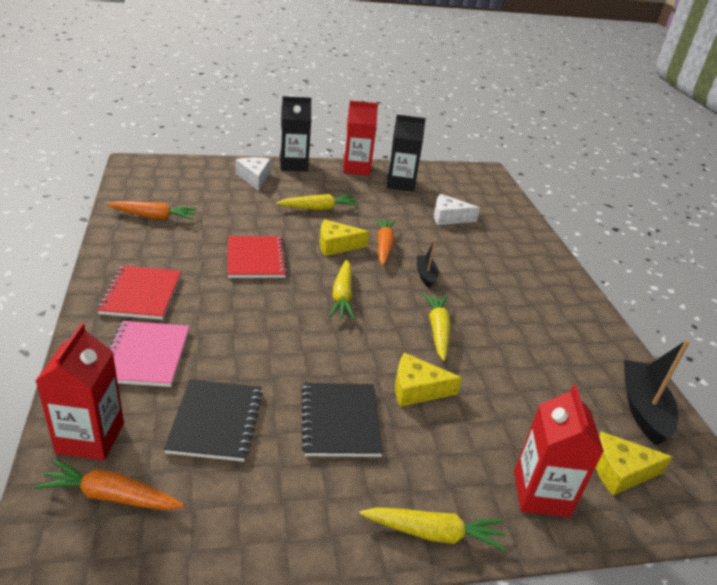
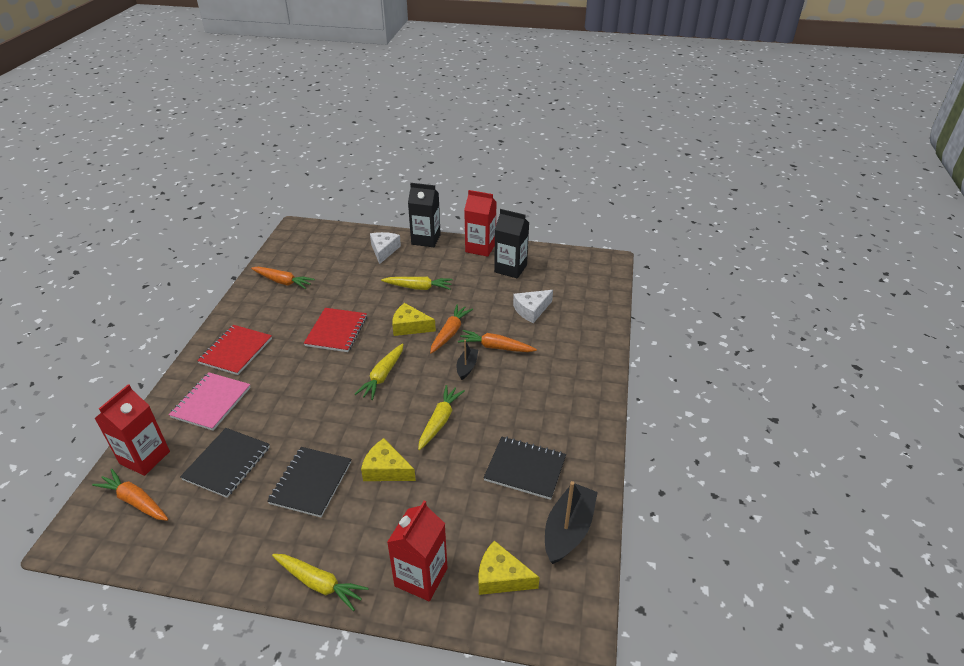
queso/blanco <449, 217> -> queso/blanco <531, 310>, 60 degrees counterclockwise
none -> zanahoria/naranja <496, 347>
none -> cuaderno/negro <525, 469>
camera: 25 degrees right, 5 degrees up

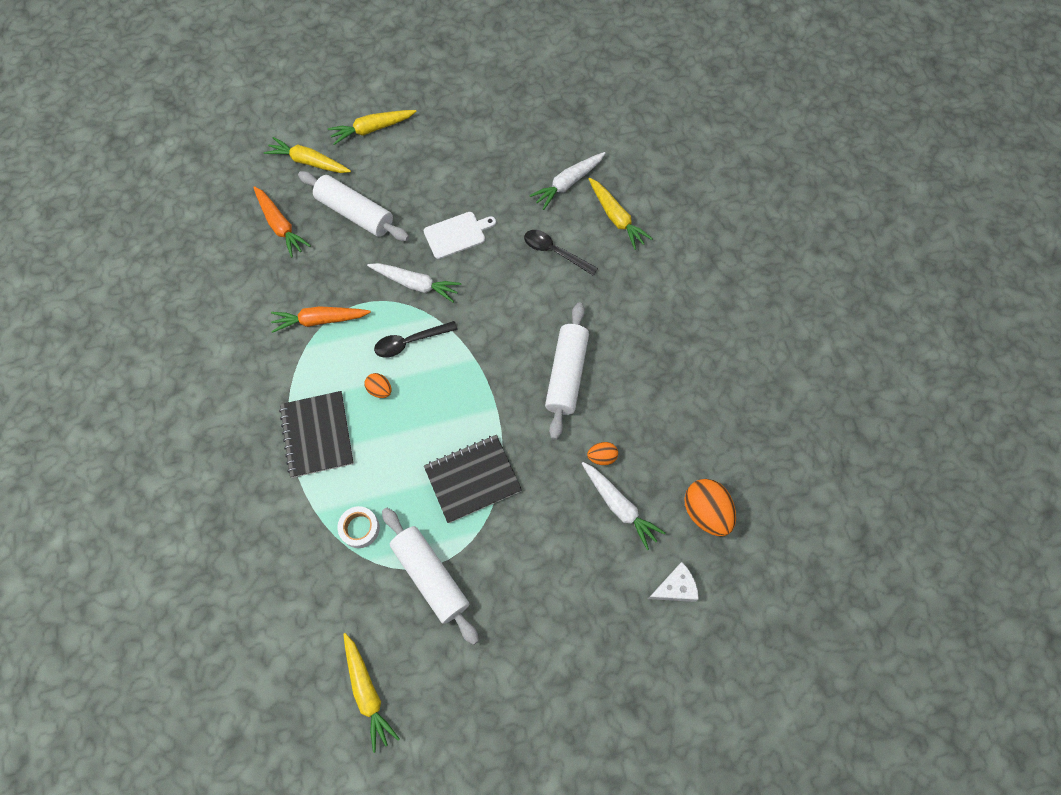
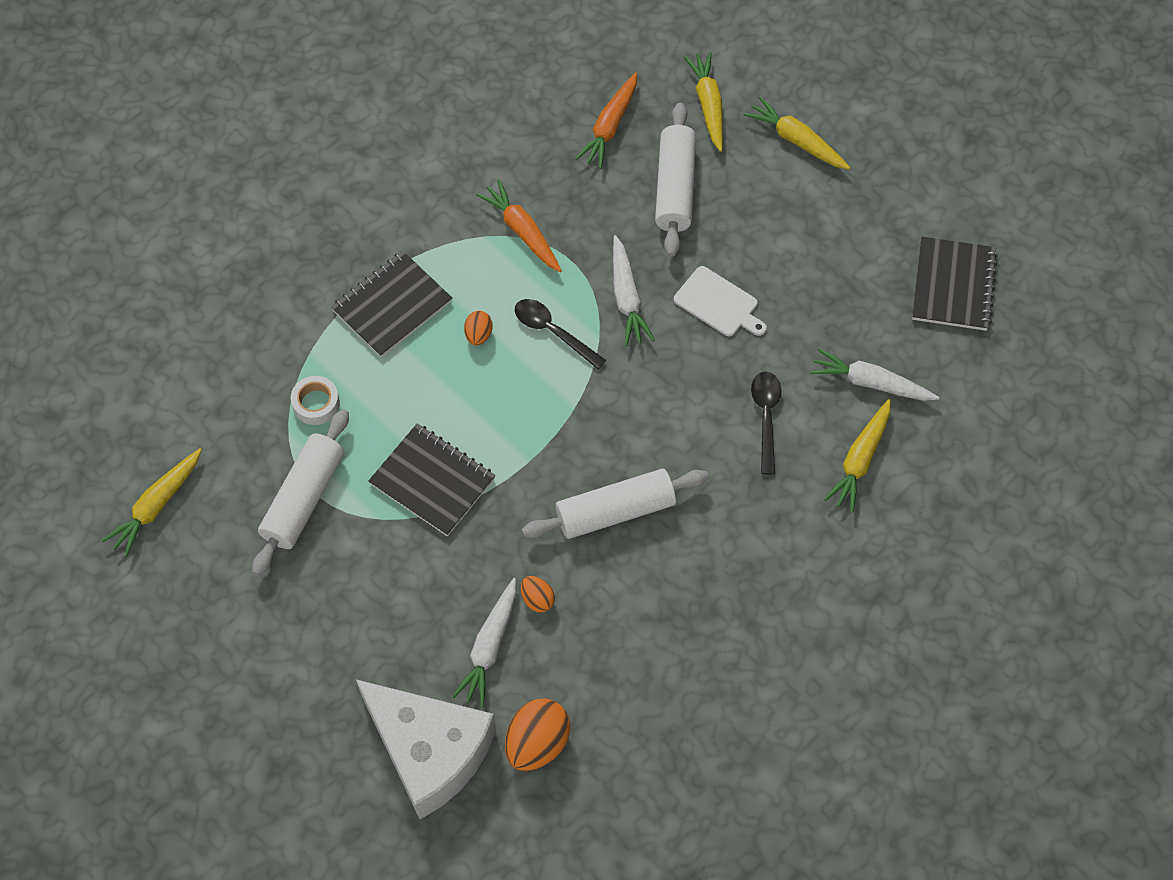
queso/blanco <675, 587> -> queso/blanco <429, 751>, x2.34
none -> cuaderno/negro <953, 286>
camera: 60 degrees right, 5 degrees down

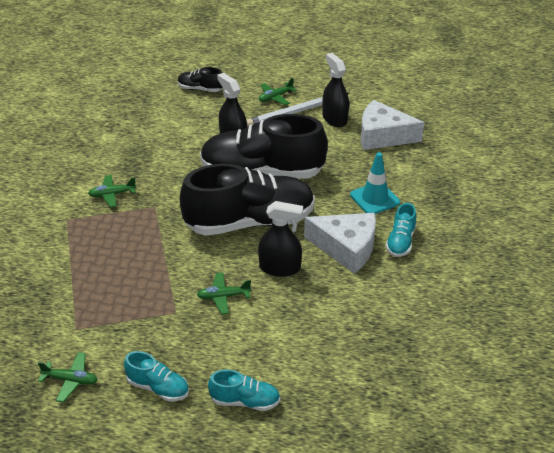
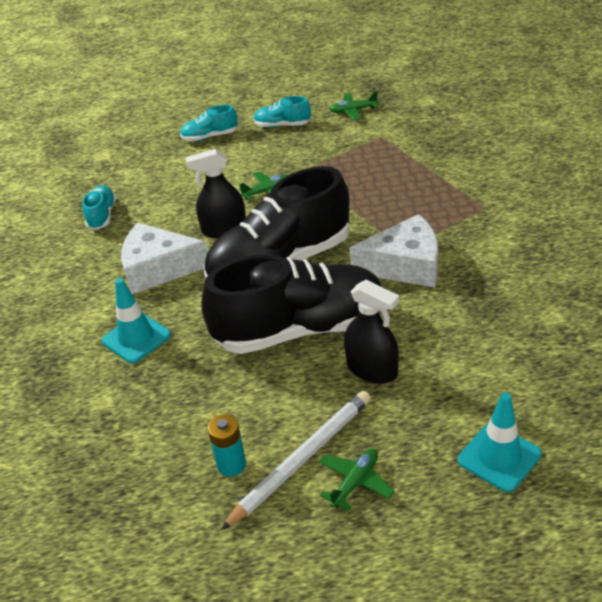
avión/verde <112, 194> -> none
zapato/negro <200, 89> -> cono de tráfico/turquesa <499, 457>
pulverizador/negro <334, 119> -> pila/turquesa <231, 465>
queso/blanco <383, 136> -> queso/blanco <405, 265>, shifted
zapato/turquesa <400, 242> -> zapato/turquesa <102, 216>, shifted
camera: 165 degrees right, 0 degrees up

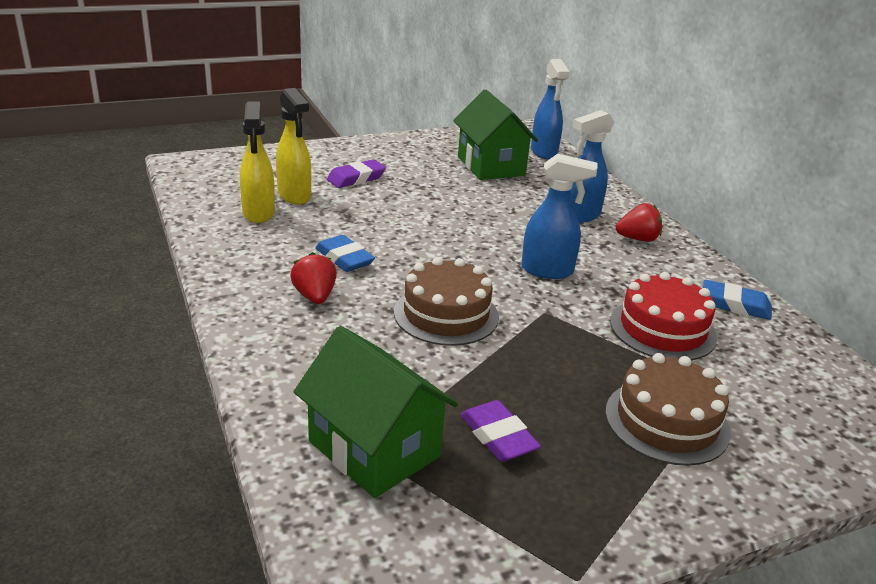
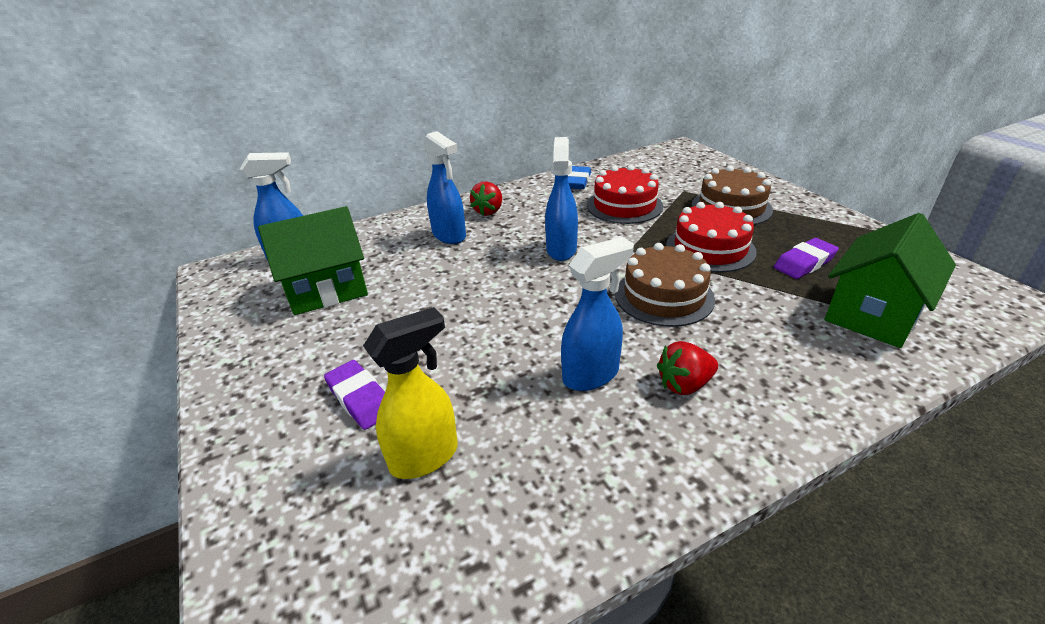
pulverizador/amarillo <258, 213> -> none
goma de borrar/azul <344, 258> -> pulverizador/azul <591, 375>
fresa/rojo <637, 239> -> fresa/rojo <488, 211>, 150 degrees counterclockwise
none -> tarta/rojo <710, 248>
camera: 90 degrees left, 5 degrees up

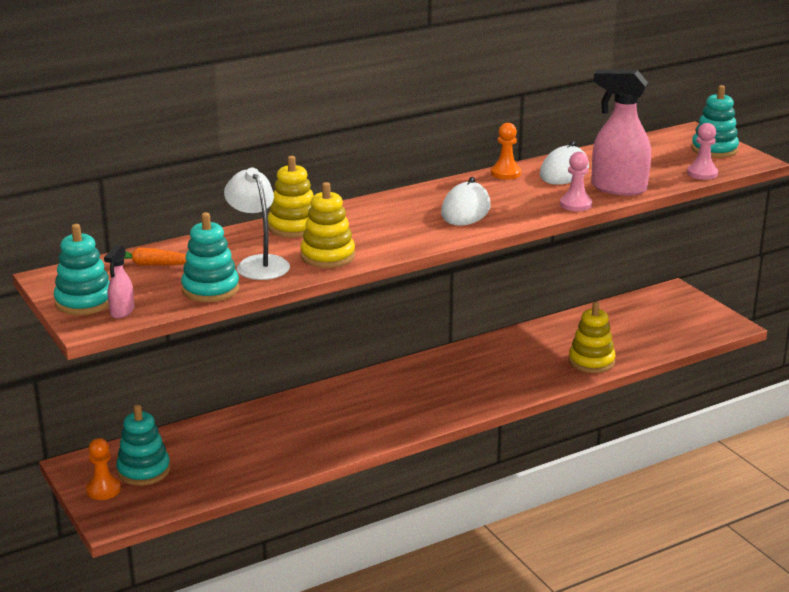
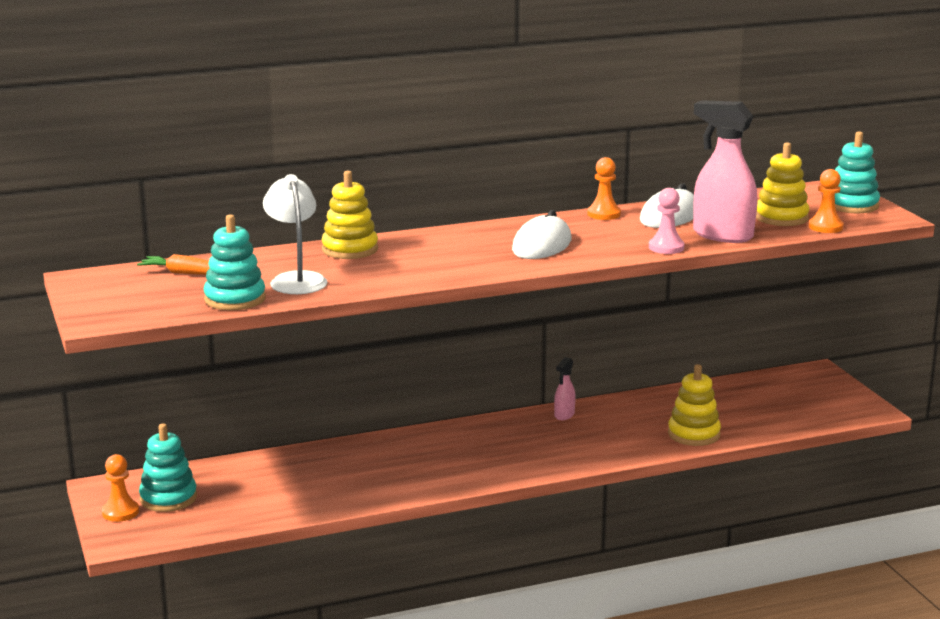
juguete apilable/turquesa <84, 302> -> none
pulverizador/rosa <122, 312> -> pulverizador/rosa <564, 415>, shifted
juguete apilable/amarillo <328, 256> -> juguete apilable/amarillo <781, 217>, shifted
peón/rosa <702, 173> -> peón/naranja <825, 227>
camera: 10 degrees right, 5 degrees down

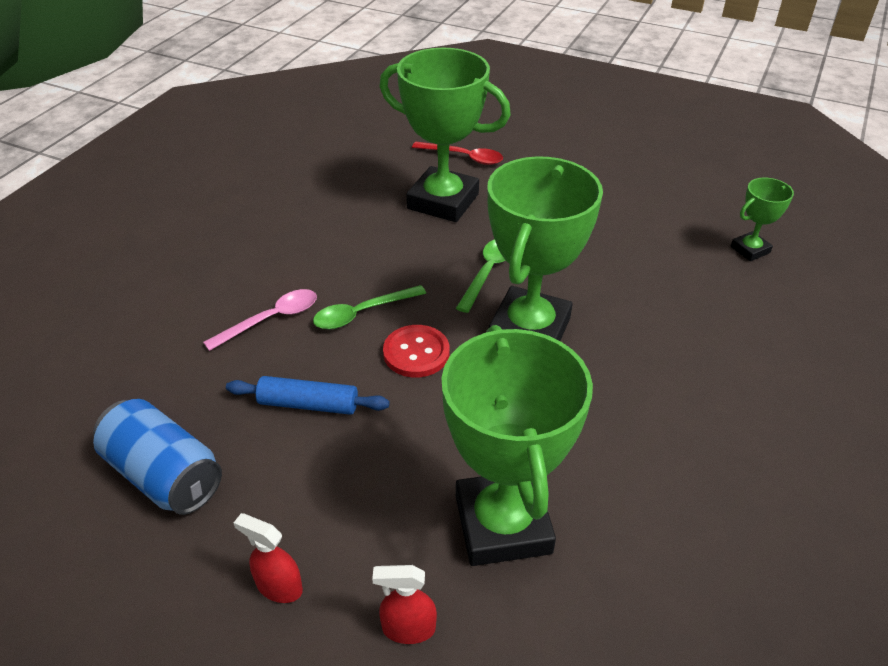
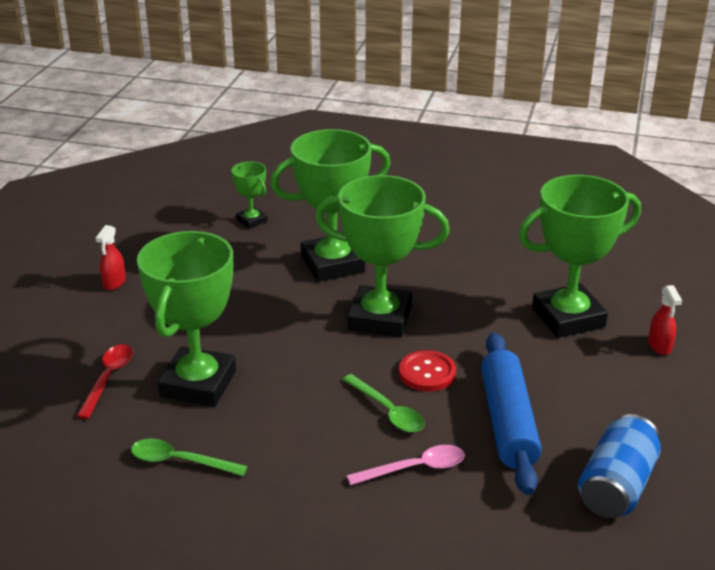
cuchara/rosa <271, 319> -> cuchara/rosa <415, 468>, 120 degrees clockwise
rodillo/azul <308, 404> -> rodillo/azul <508, 422>, x1.66
pulverizador/rojo <279, 586> -> pulverizador/rojo <114, 283>, shifted
cuchara/verde <487, 272> -> cuchara/verde <180, 461>, shifted
none -> trofeo/verde <332, 264>
camera: 100 degrees left, 10 degrees down

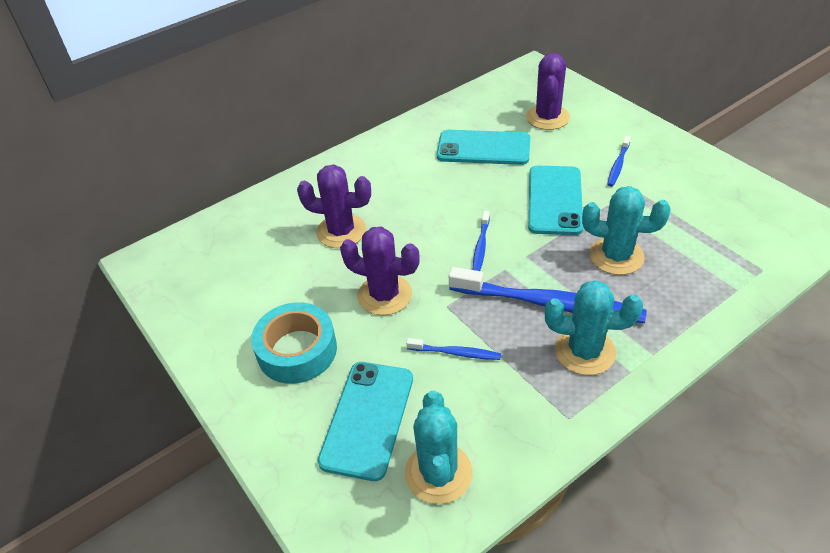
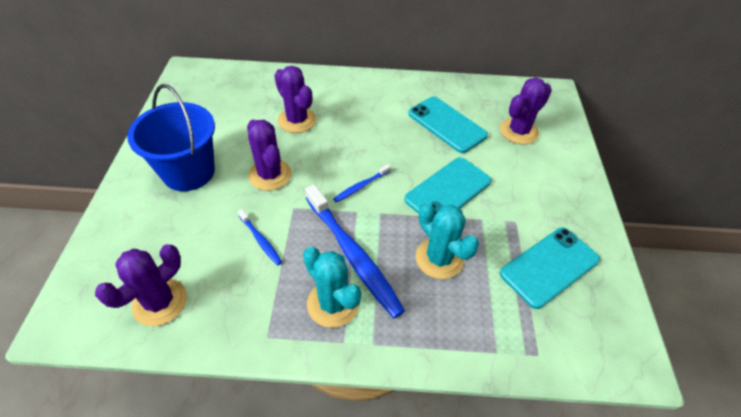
cinta adhesiva/turquesa <297, 350> -> balde/azul <189, 172>
móvil/turquesa <368, 419> -> móvil/turquesa <549, 267>, shifted
cactus/turquesa <438, 473> -> cactus/morado <160, 302>
cepillo de dientes/azul <618, 165> -> none
camera: 35 degrees right, 5 degrees up

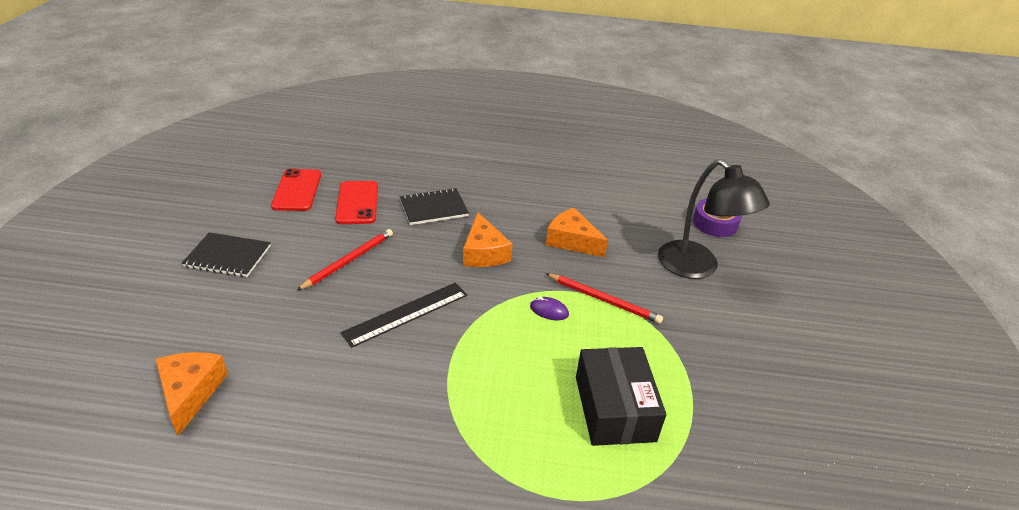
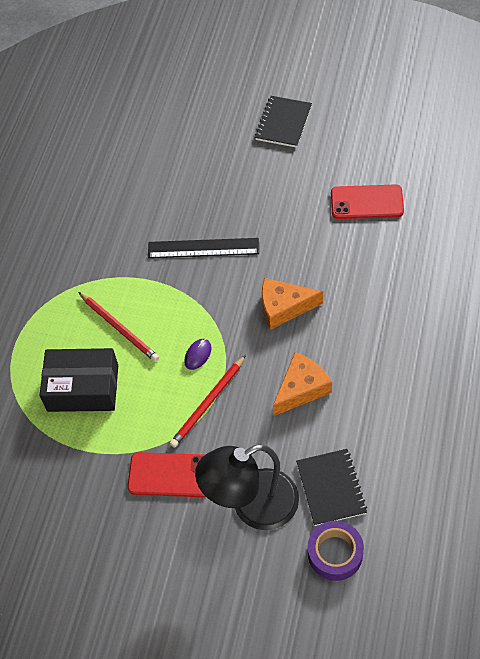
queso/naranja <191, 392> -> none
móvil/rojo <297, 190> -> móvil/rojo <170, 475>, shifted
lápiz/rojo <348, 261> -> lápiz/rojo <119, 328>, shifted
regla/negro <406, 314> -> regla/negro <203, 248>, 60 degrees counterclockwise
cuaderno/negro <433, 208> -> cuaderno/negro <331, 488>, shifted
camera: 105 degrees right, 20 degrees up

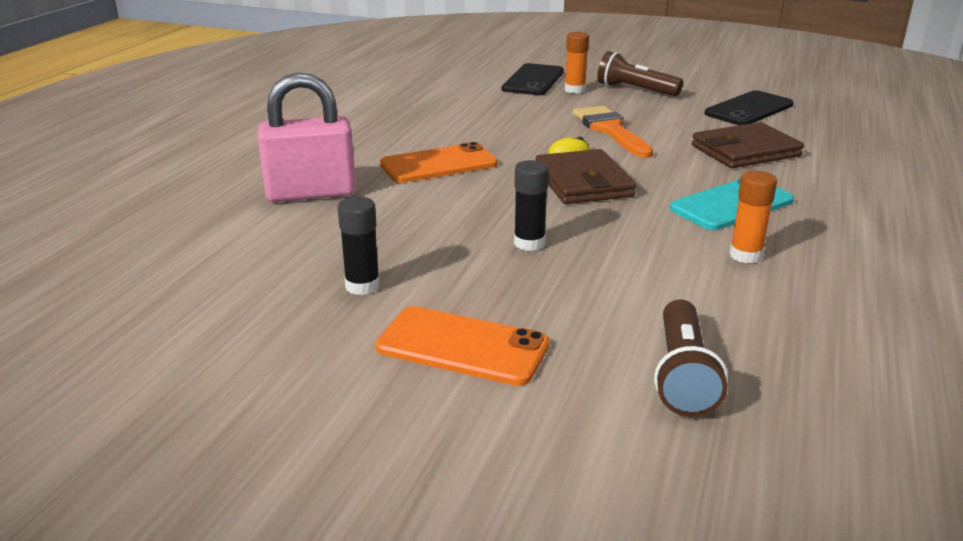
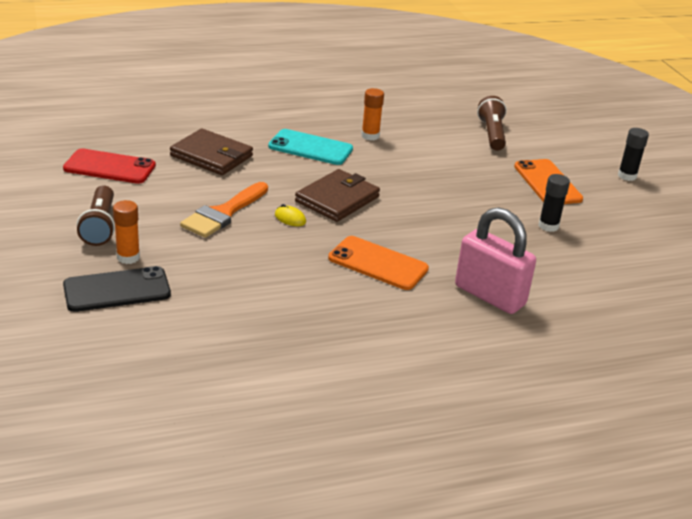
barra de pegamento/negro <529, 243> -> barra de pegamento/negro <627, 176>, shifted
lámpara de mano/marrón <683, 375> -> lámpara de mano/marrón <491, 134>, 60 degrees counterclockwise
móvil/negro <749, 109> -> móvil/rojo <109, 167>
camera: 130 degrees left, 5 degrees up

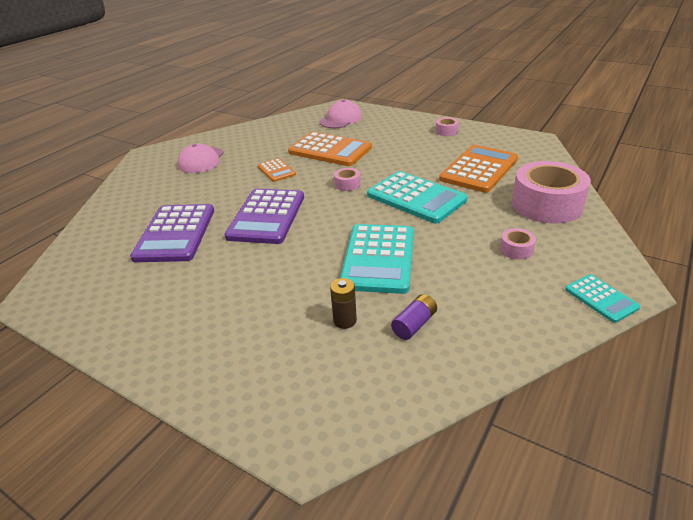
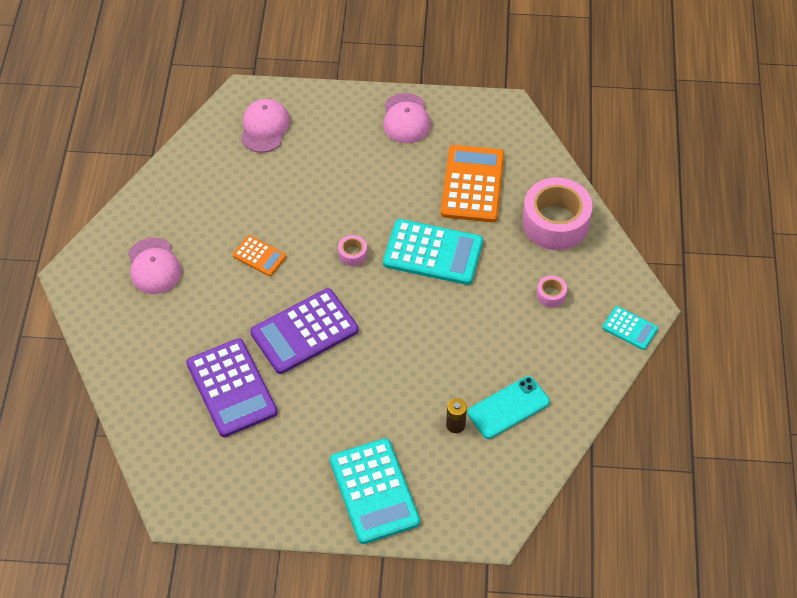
calculadora/morado <267, 216> -> calculadora/morado <304, 332>, 75 degrees clockwise
calculadora/naranja <330, 150> -> none
calculadora/turquesa <379, 258> -> calculadora/turquesa <374, 491>, shifted
pila/morado <414, 324> -> móvil/turquesa <508, 407>
cinta adhesiva/rosa <446, 131> -> gorra/rosa <406, 119>
camera: 30 degrees left, 20 degrees up

